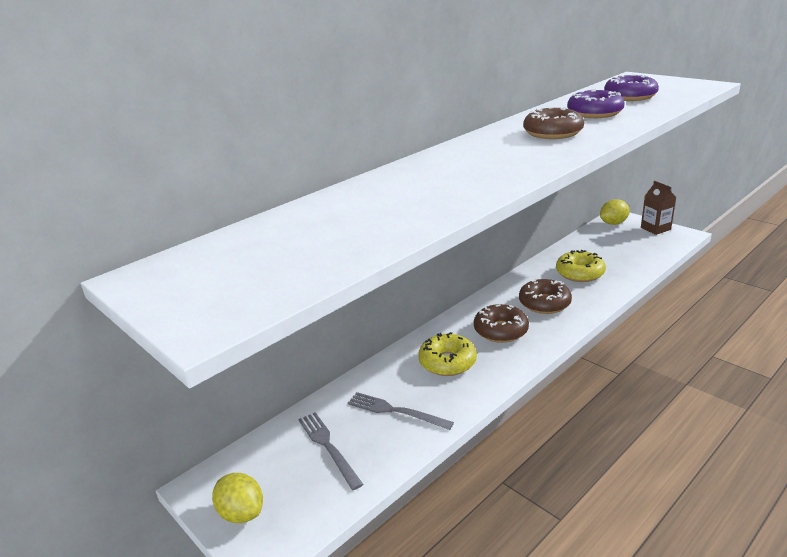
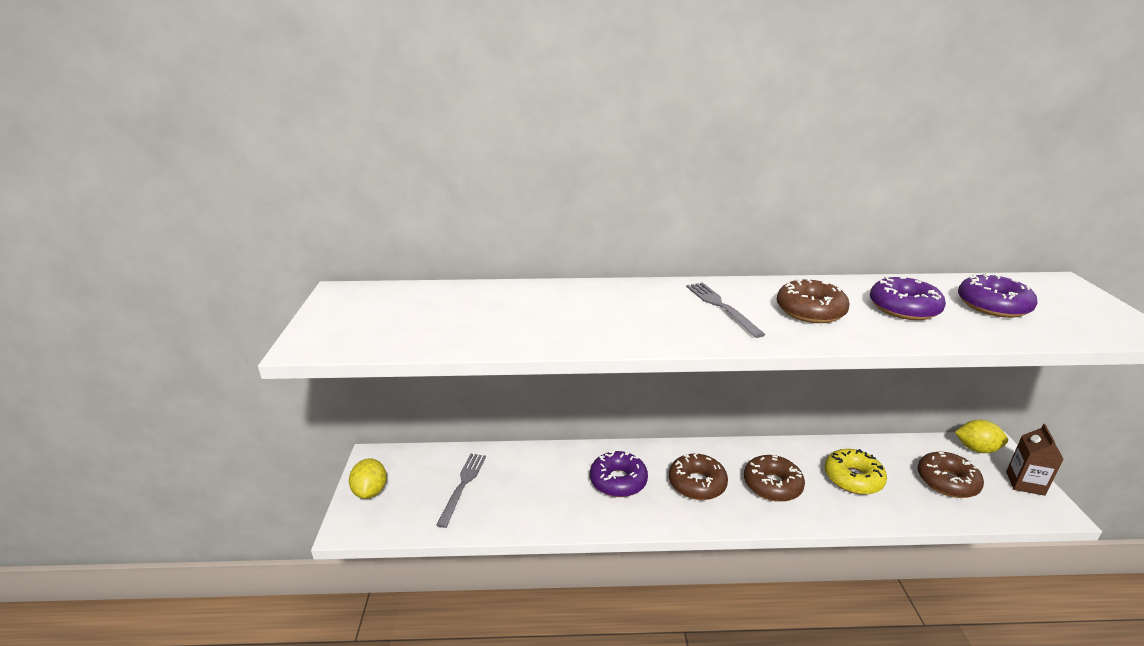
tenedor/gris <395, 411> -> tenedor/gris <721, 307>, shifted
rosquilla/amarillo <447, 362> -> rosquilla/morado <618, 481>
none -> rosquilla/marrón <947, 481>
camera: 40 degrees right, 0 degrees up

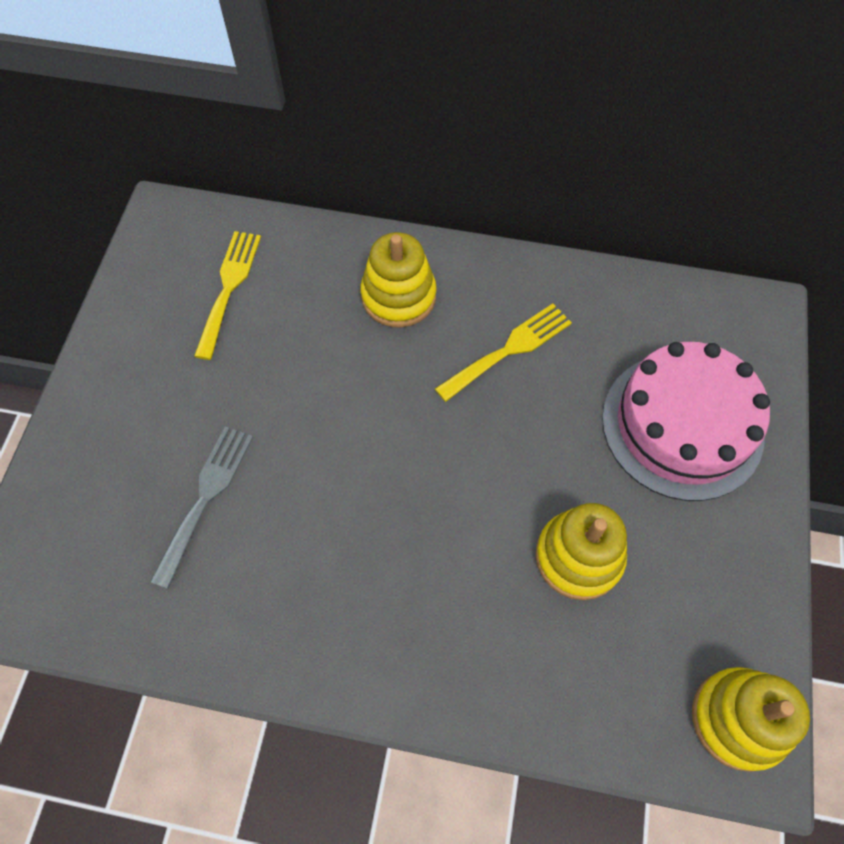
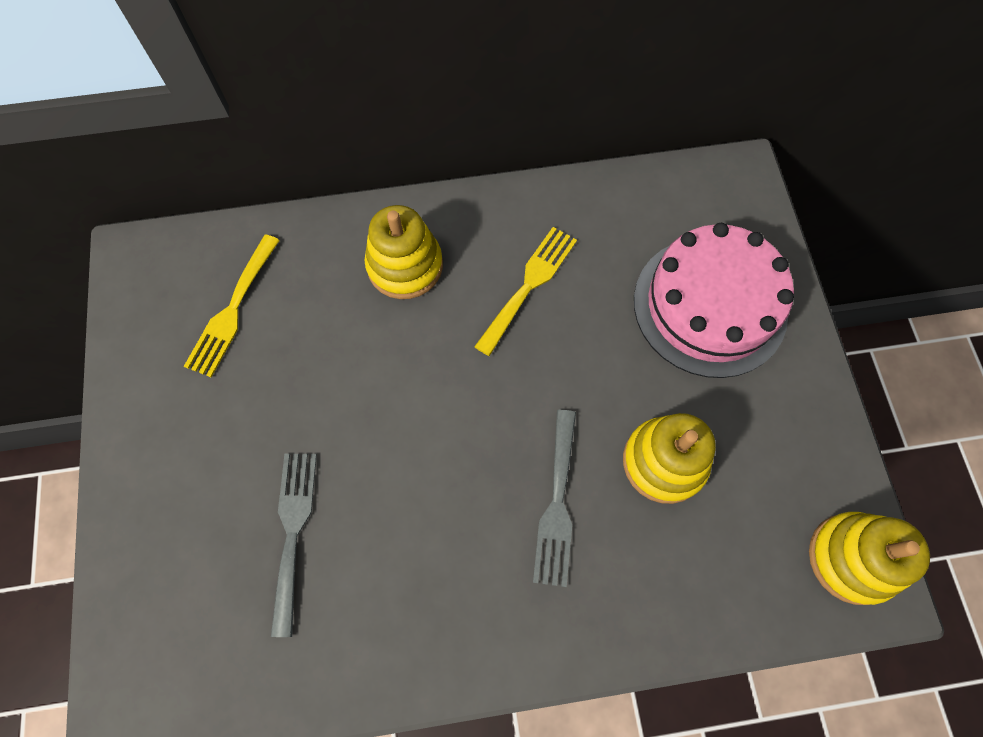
tenedor/amarillo <229, 287> -> tenedor/amarillo <232, 310>, 150 degrees counterclockwise
none -> tenedor/gris <557, 504>
camera: 20 degrees left, 5 degrees up

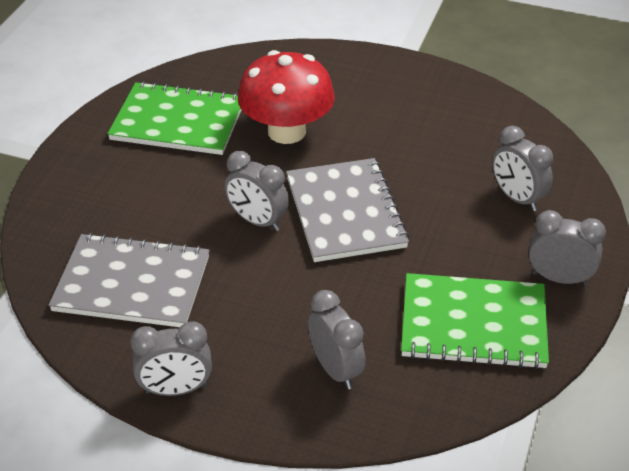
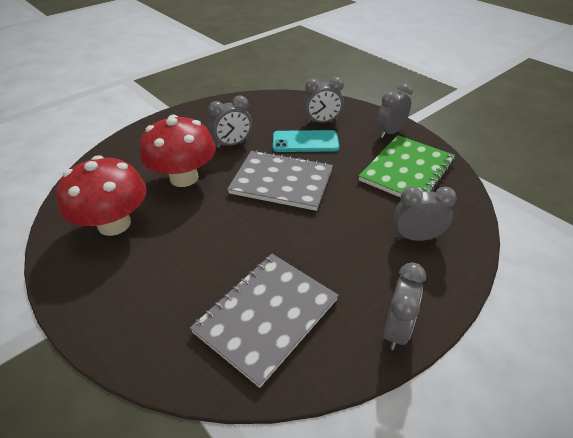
cuaderno/verde <178, 122> -> seta/rojo <114, 224>
despertador/gris <257, 221> -> despertador/gris <232, 144>, shifted
none -> móvil/turquesa <305, 142>
camera: 60 degrees left, 0 degrees up

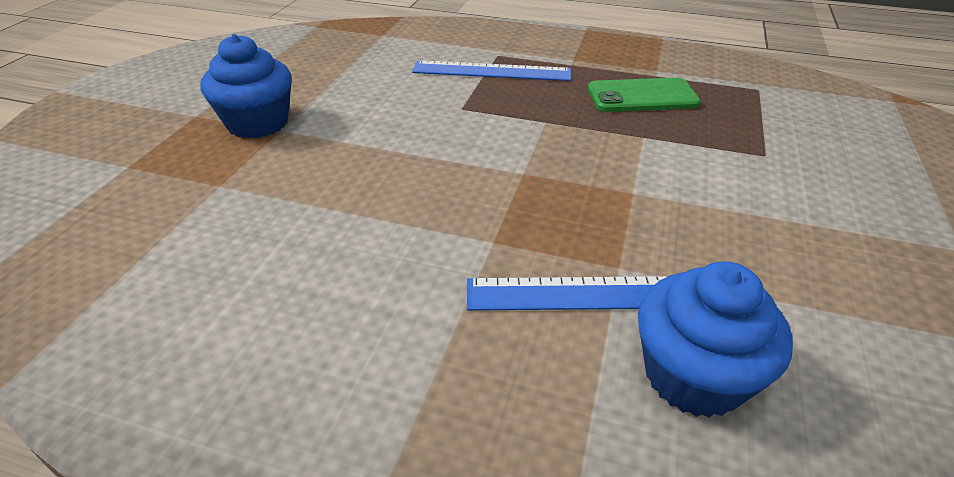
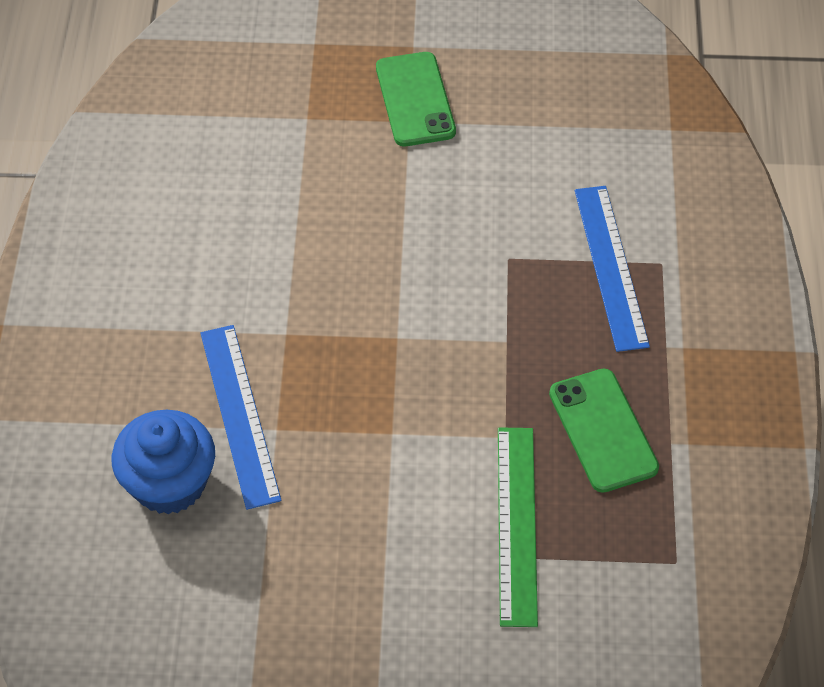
magdalena/azul <258, 123> -> móvil/verde <415, 100>
none -> regla/verde <516, 524>
camera: 75 degrees right, 15 degrees up

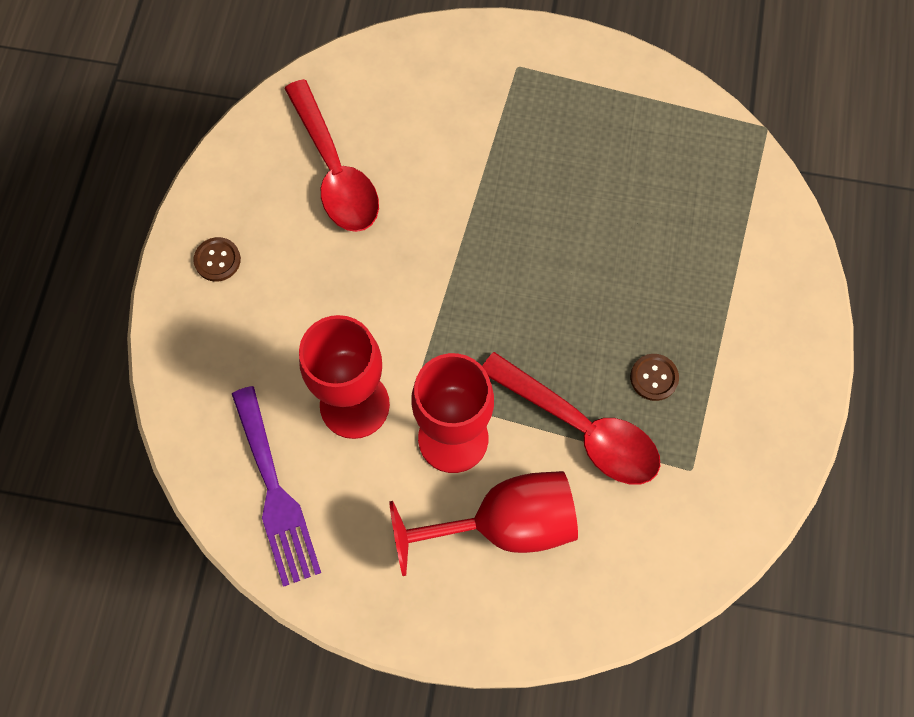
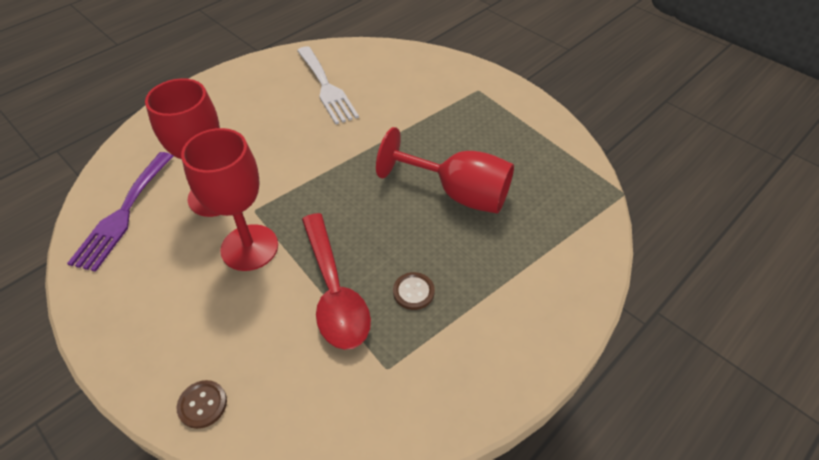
botón/marrón <217, 260> -> botón/marrón <202, 405>, shifted
cuchara/rojo <335, 171> -> tenedor/blanco <326, 87>
copa/rojo <504, 524> -> copa/rojo <458, 194>, shifted
camera: 35 degrees right, 20 degrees down

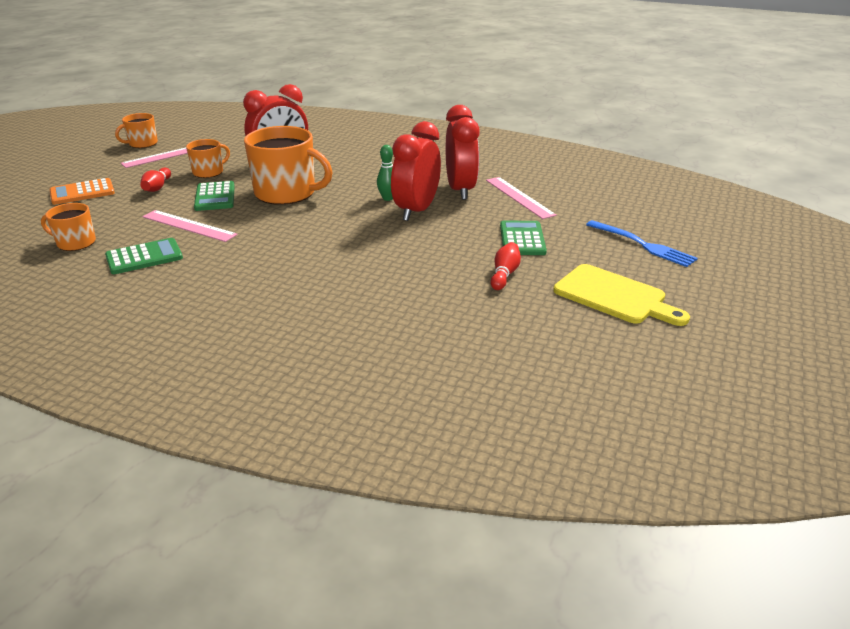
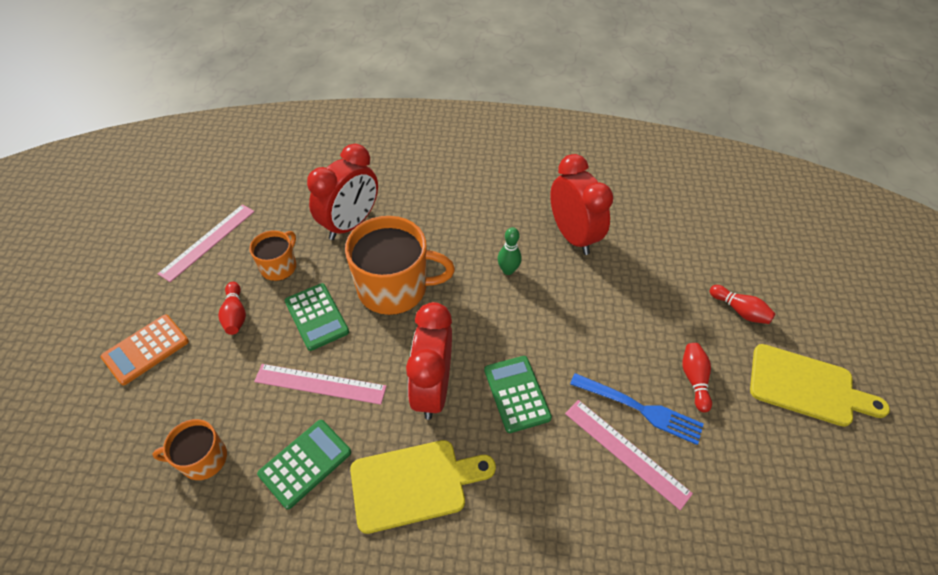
taza/naranja <142, 144> -> none
despertador/rojo <416, 211> -> despertador/rojo <432, 388>, shifted
regla/rosa <519, 197> -> regla/rosa <626, 452>, shifted
calculadora/verde <522, 239> -> calculadora/verde <516, 394>, shifted
tenedor/azul <642, 245> -> tenedor/azul <640, 409>, shifted
none -> tabla de cortar/amarillo <414, 484>
none -> bolo/rojo <739, 310>
camera: 20 degrees left, 20 degrees up

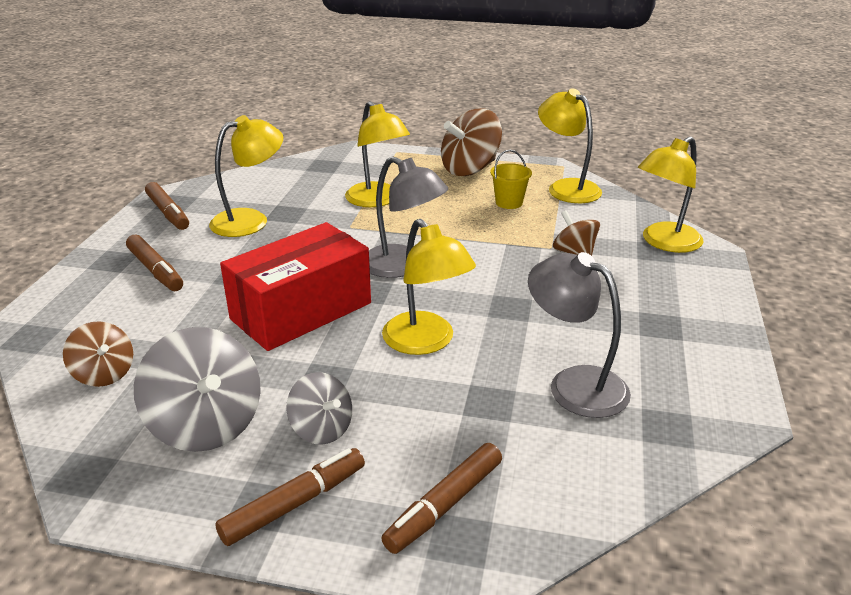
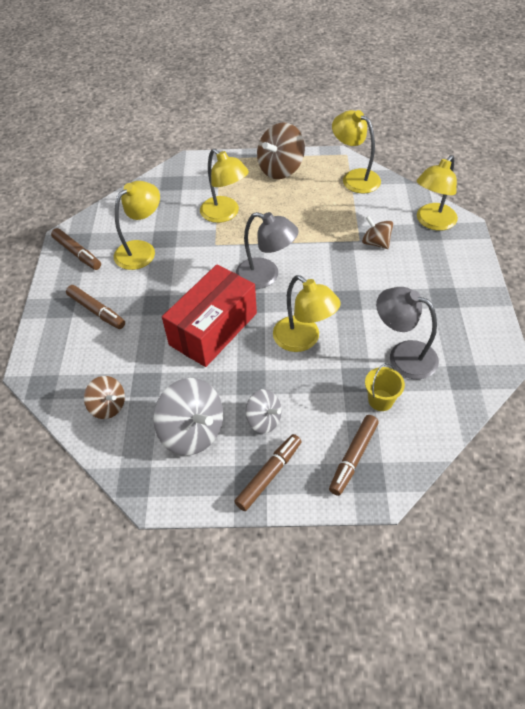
balde/amarillo <509, 202> -> balde/amarillo <380, 400>, shifted
camera: 10 degrees left, 20 degrees up

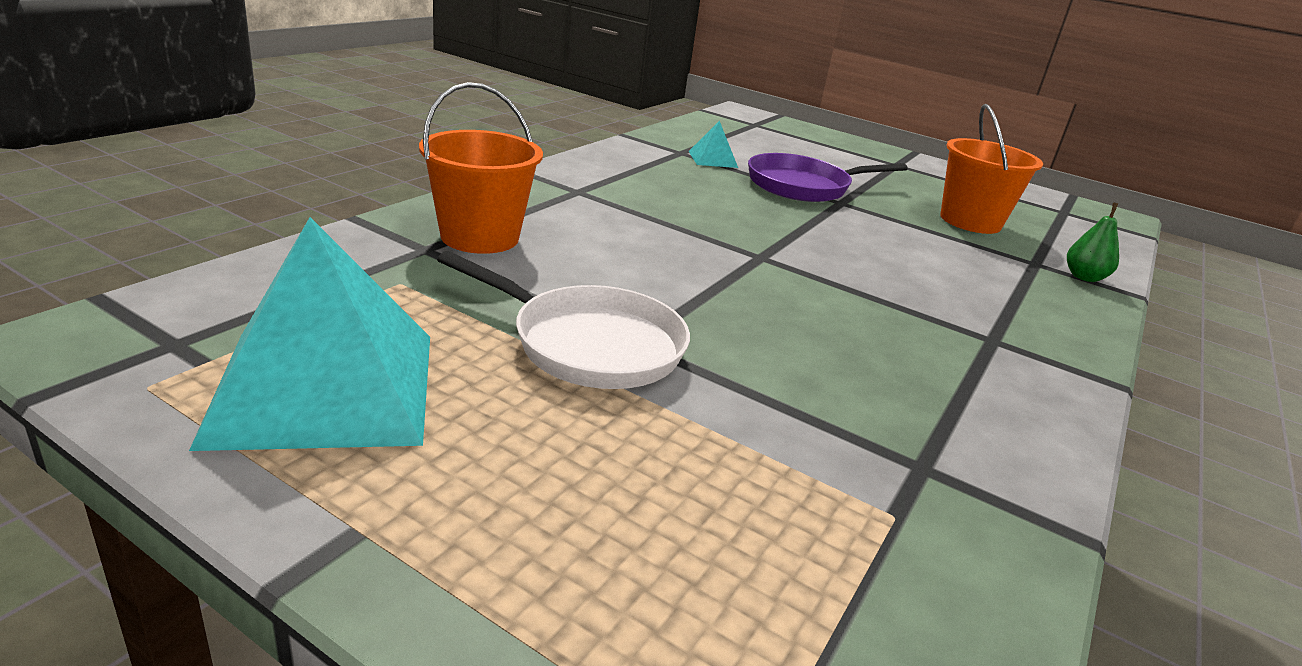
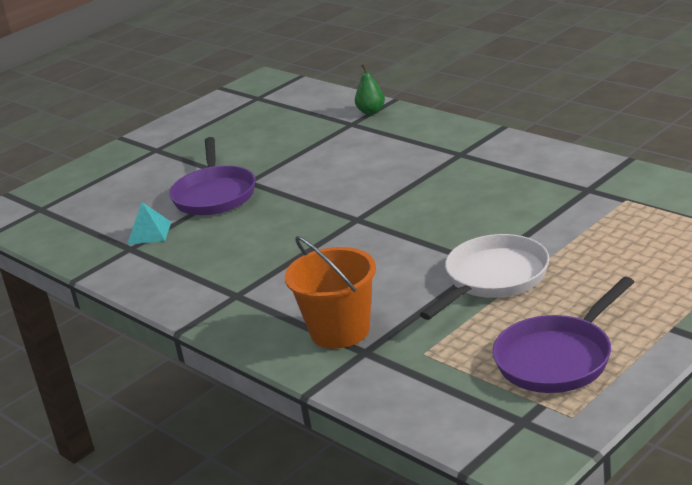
pirámide/turquesa <324, 386> -> sartén/morado <558, 358>
balde/naranja <970, 221> -> none
camera: 70 degrees left, 0 degrees up

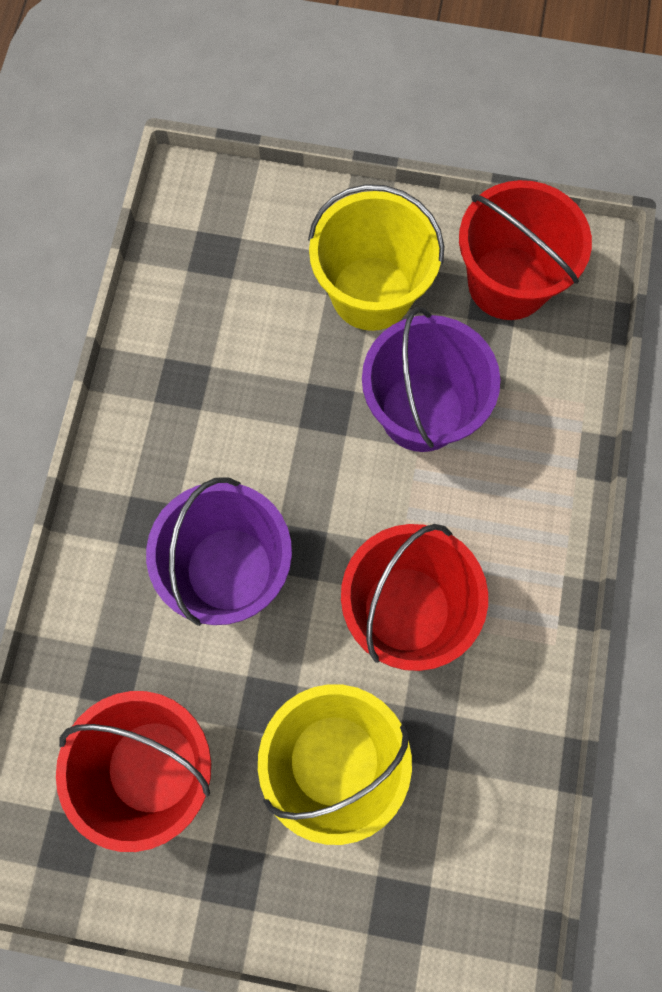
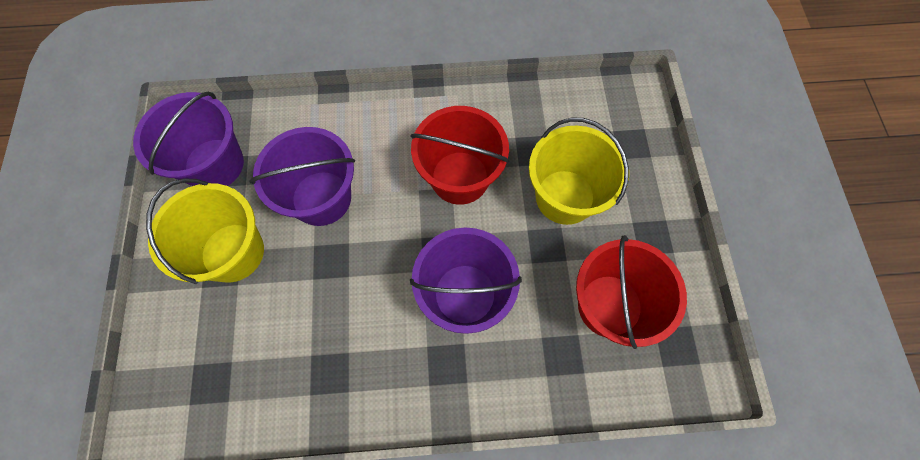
balde/rojo <508, 283> -> balde/morado <214, 164>
camera: 105 degrees left, 5 degrees down

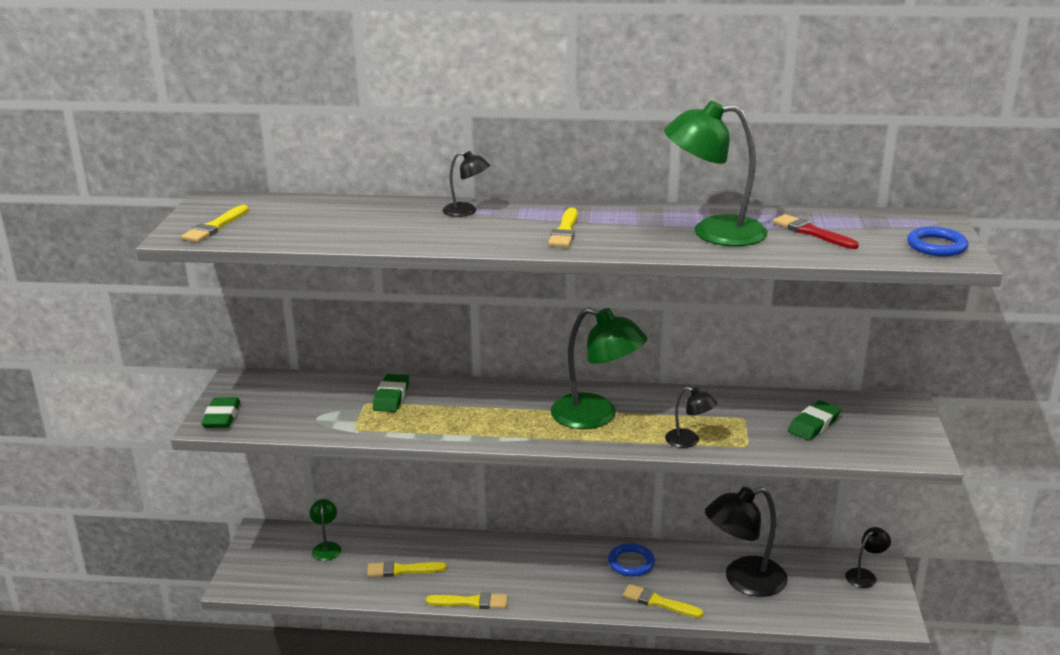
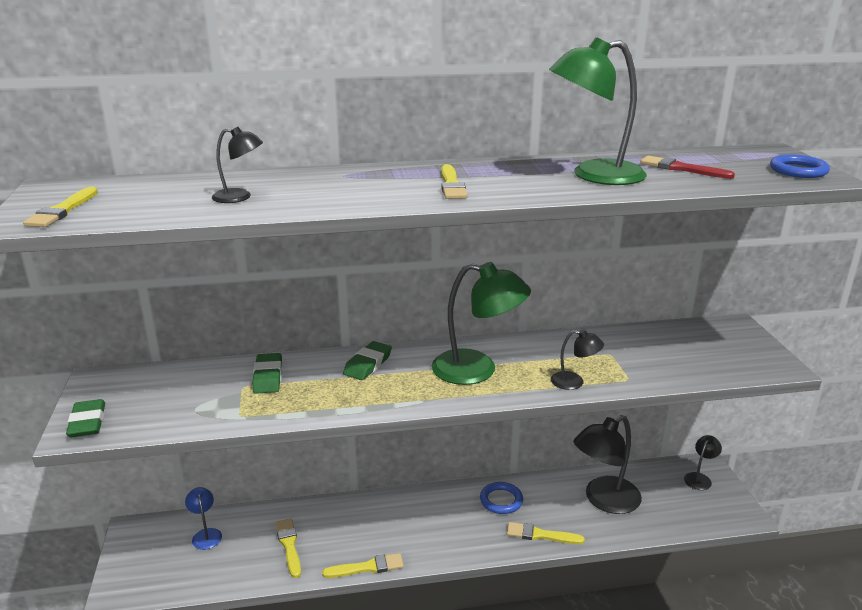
lámpara/verde <326, 547> -> lámpara/azul <206, 534>
pincel/amarillo <402, 570> -> pincel/amarillo <289, 545>, 90 degrees clockwise
lámpara/negro <466, 211> -> lámpara/negro <240, 197>, shifted
goma de borrar/verde <813, 424> -> goma de borrar/verde <368, 364>, shifted
camera: 15 degrees left, 0 degrees up

